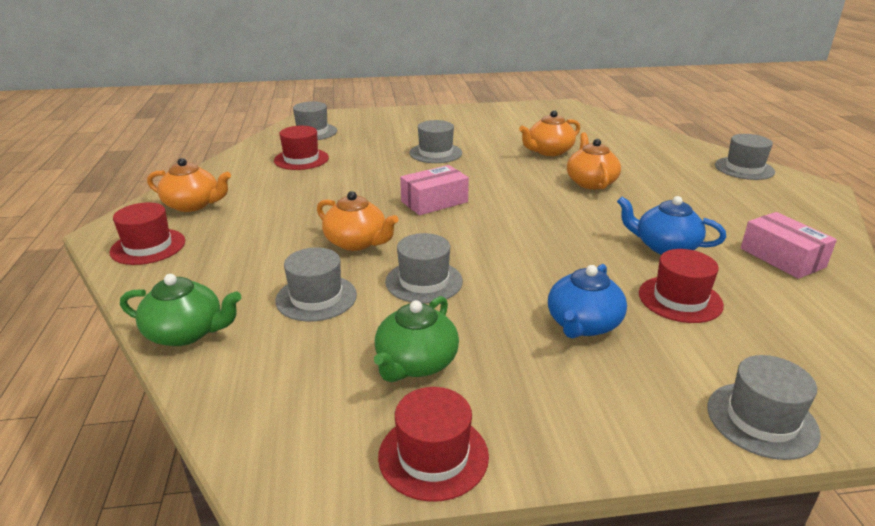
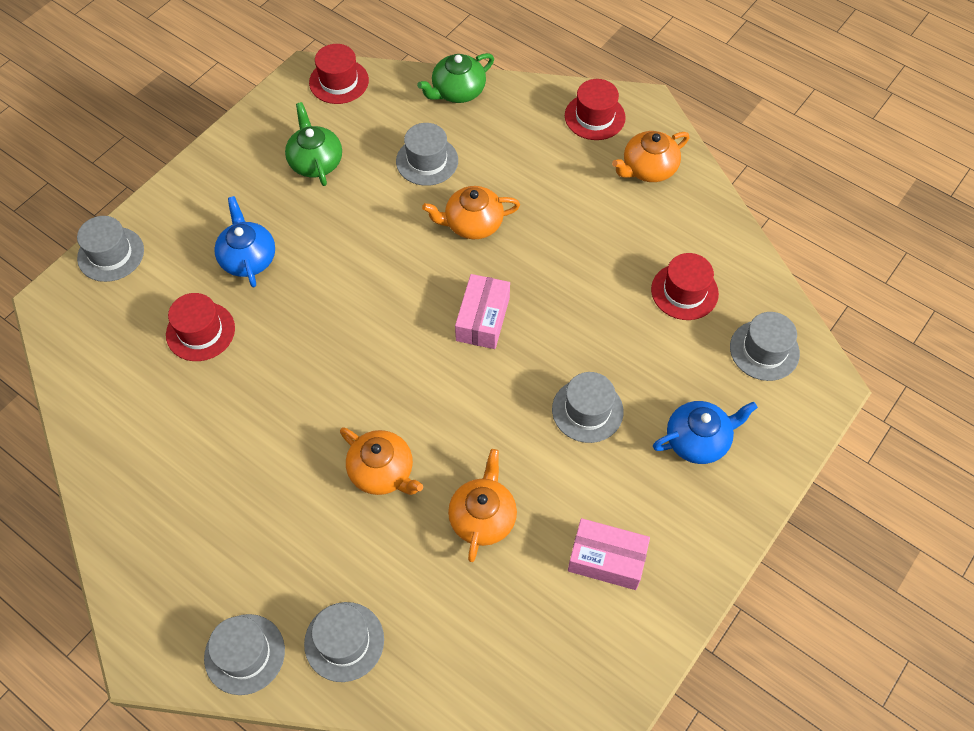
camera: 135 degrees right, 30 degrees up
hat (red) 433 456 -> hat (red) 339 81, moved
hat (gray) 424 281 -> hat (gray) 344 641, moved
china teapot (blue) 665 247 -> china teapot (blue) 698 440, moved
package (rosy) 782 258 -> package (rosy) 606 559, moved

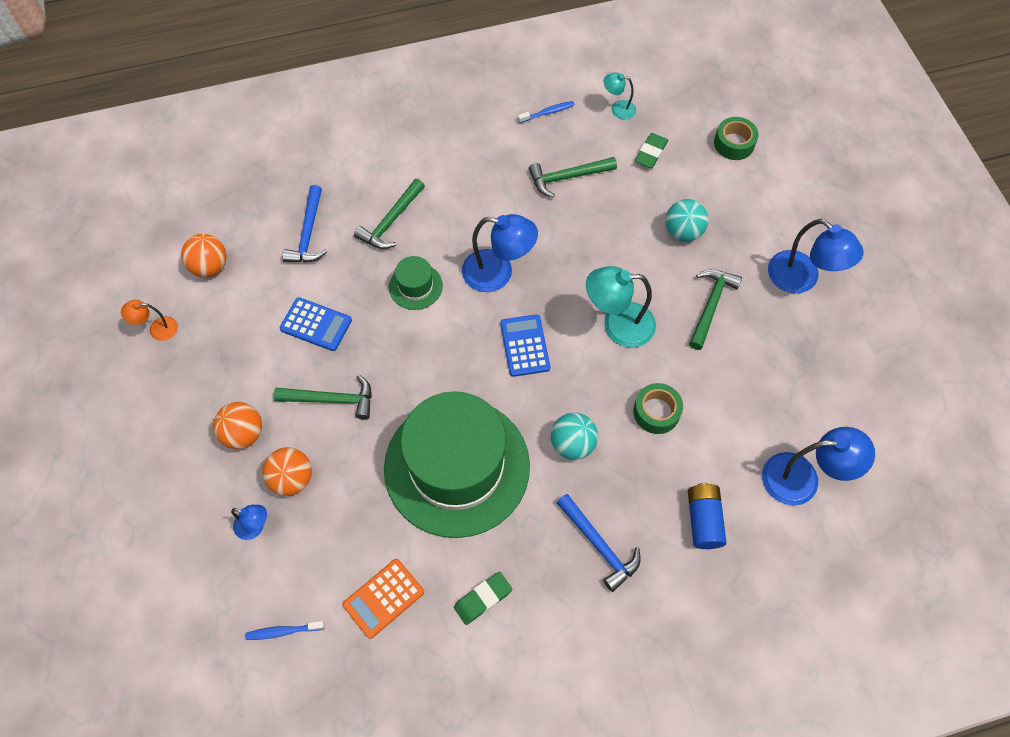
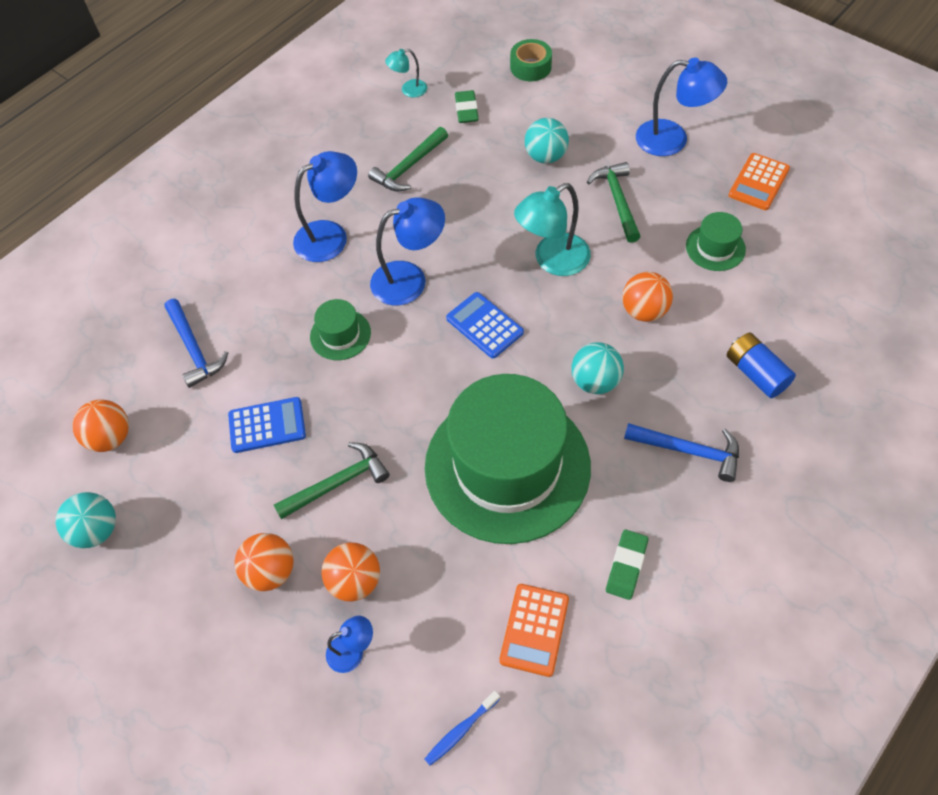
camera: 30 degrees left, 5 degrees down
lamp (orange-coloured) 157 329 -> sphere (turquoise) 97 530
claw hammer (emerald) 391 221 -> none
tooth brush (blue) 547 112 -> none
tape (emerald) 656 412 -> sphere (orange-coloured) 644 311
lamp (blue) 802 479 -> lamp (blue) 331 236, moved
none -> hat (emerald) 715 248
none -> pocket calculator (orange-coloured) 758 182

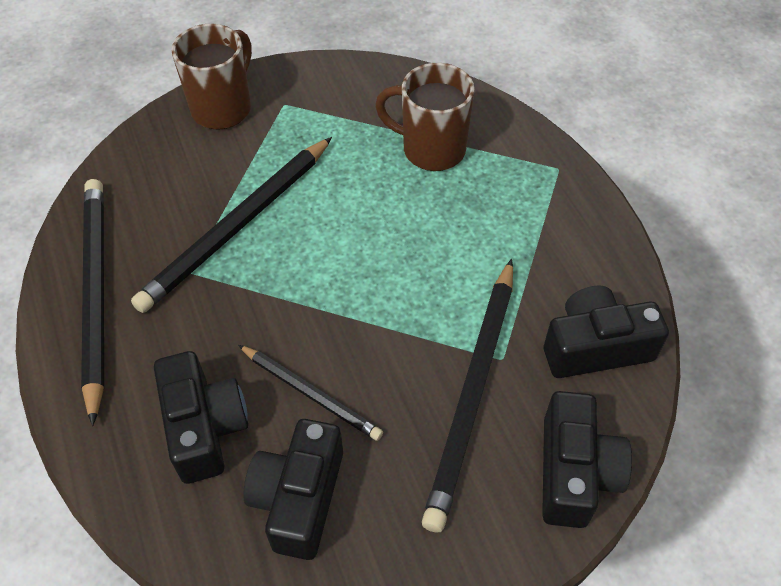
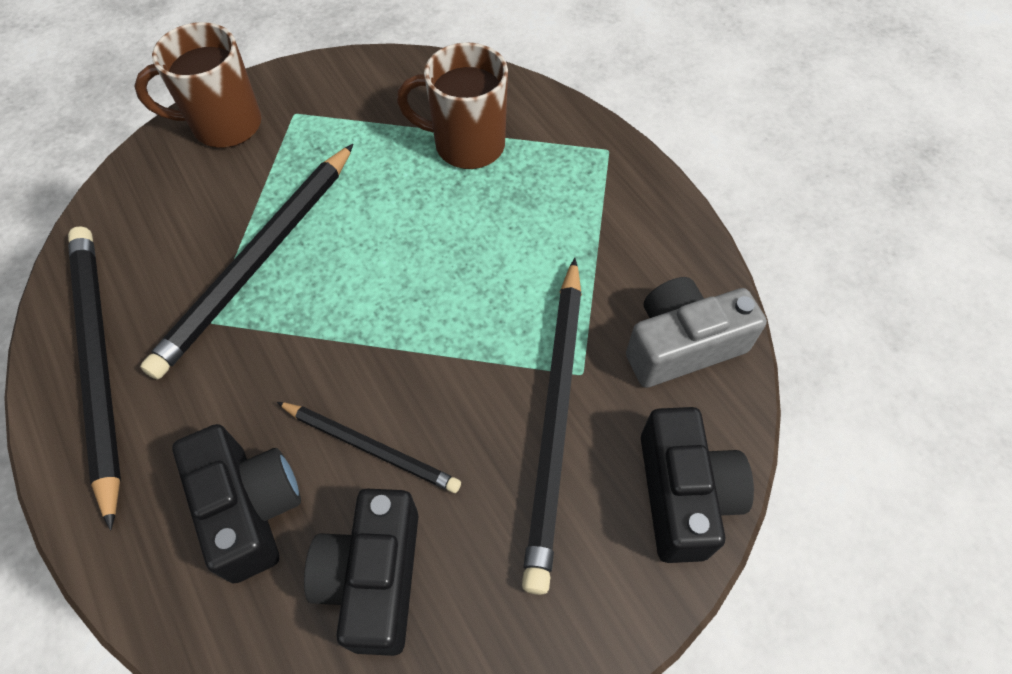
camera: 10 degrees left, 5 degrees up
mug (dark brown) 223 108 -> mug (dark brown) 224 125, 120 degrees counterclockwise
camera (black) 595 347 -> camera (gray) 682 345

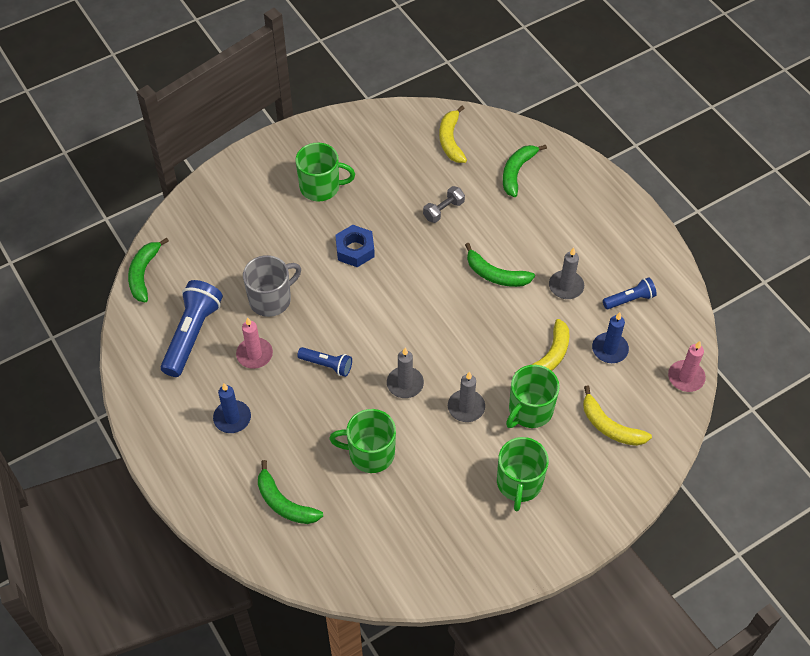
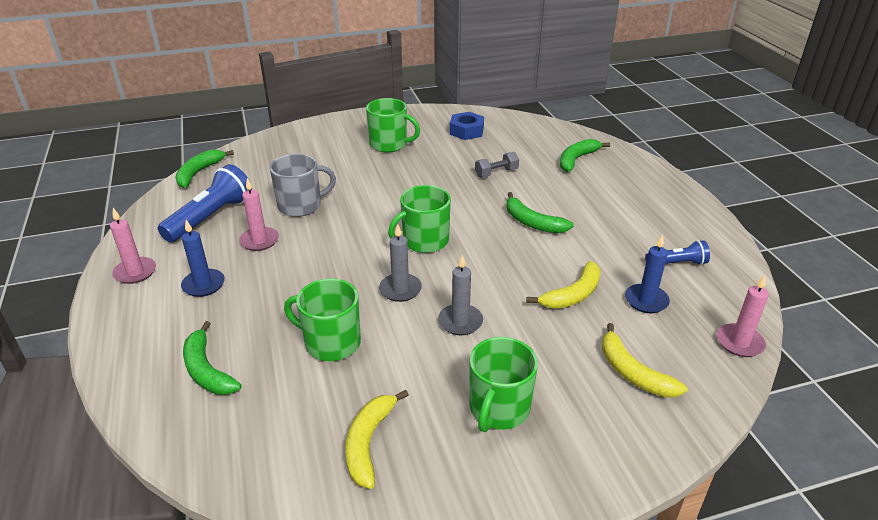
camera: 15 degrees right, 20 degrees down
pocket torch (blue) 327 365 -> none
hex nut (blue) 355 250 -> hex nut (blue) 466 131, moved
banana fruit (golden) 451 140 -> banana fruit (golden) 368 442, moved
mug (emerald) 529 410 -> mug (emerald) 424 241, moved
wax candle (gray) 566 286 -> none
none -> wax candle (rosy) 135 272

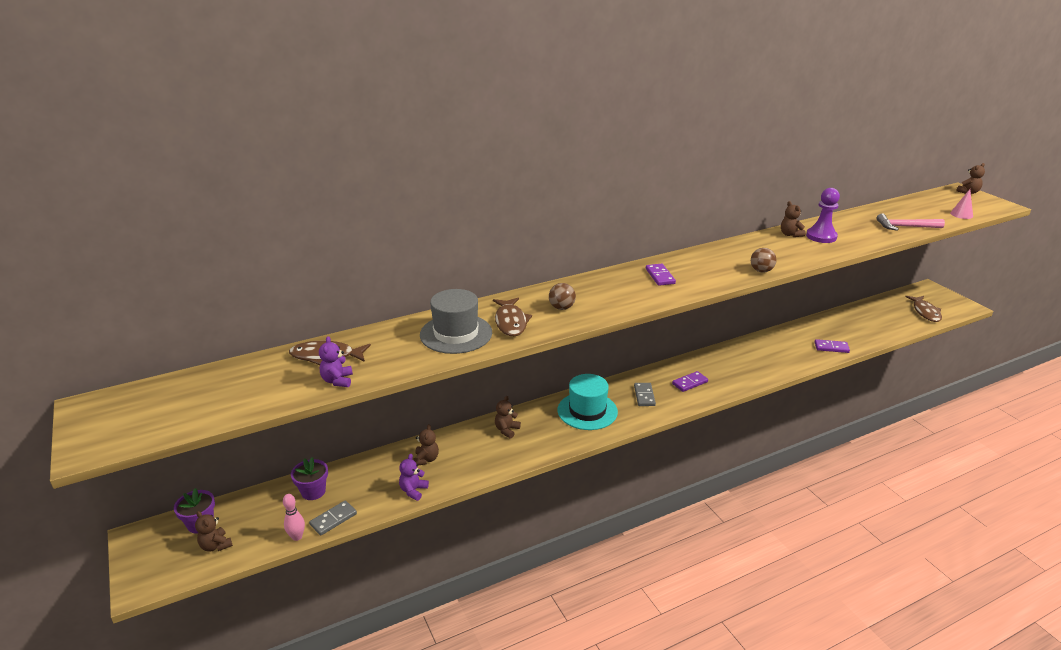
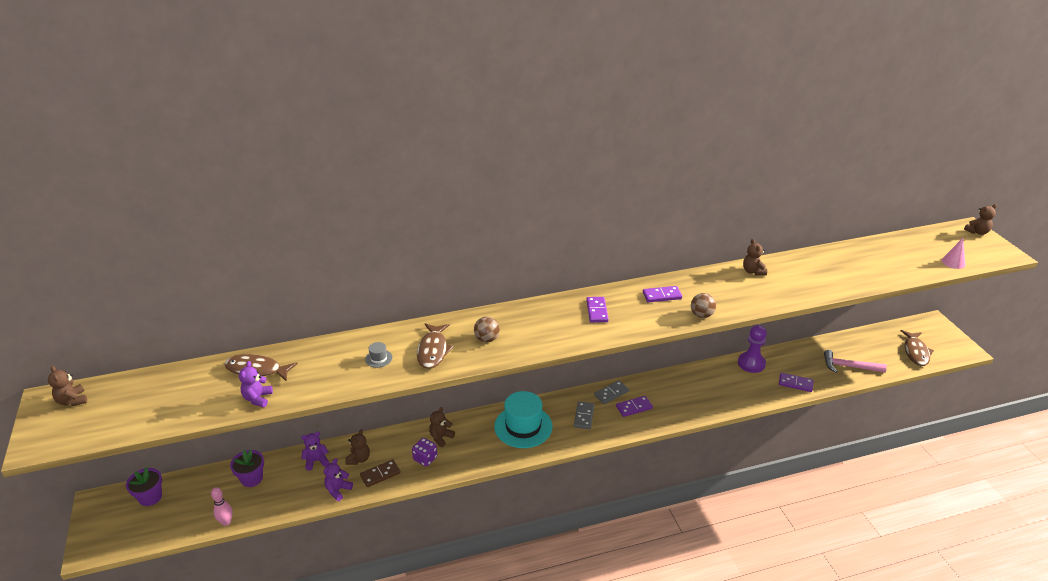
camera: 10 degrees right, 5 degrees up
teddy bear (dark brown) 216 545 -> teddy bear (dark brown) 72 401, moved
domino (gray) 333 519 -> domino (gray) 611 393, moved
hat (gray) 456 334 -> hat (gray) 378 358, x0.40
pawn (violet) 821 236 -> pawn (violet) 751 363, moved
claw hammer (rosy) 905 227 -> claw hammer (rosy) 849 366, moved
none -> teddy bear (violet) 316 461
none -> domino (dark brown) 380 474
none -> game die (violet) 425 458
none -> domino (violet) 662 295

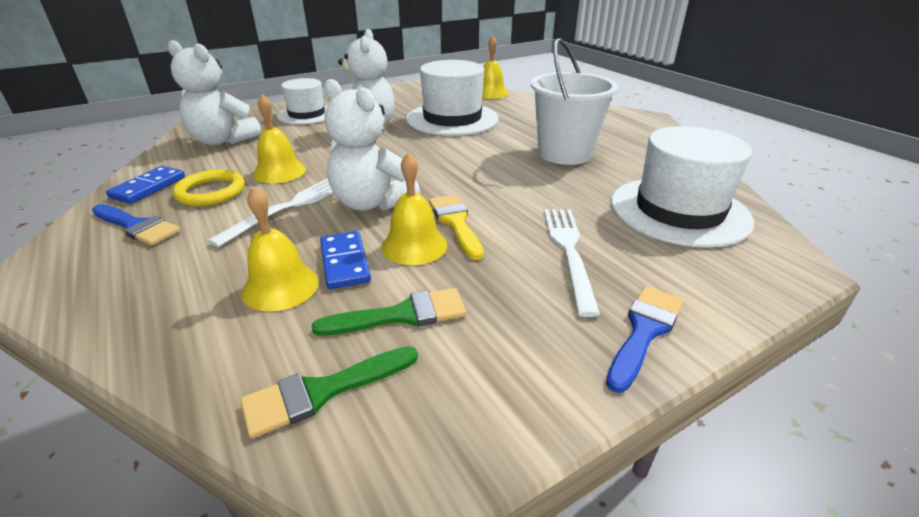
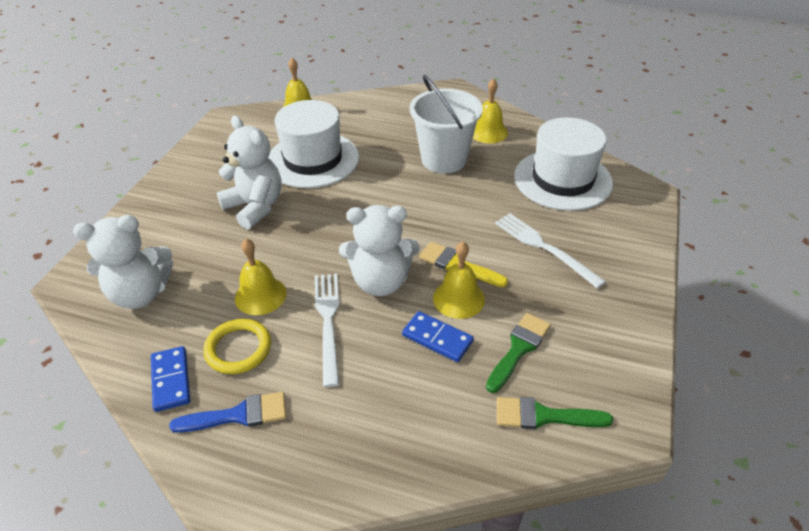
camera: 40 degrees left, 10 degrees up
brush (emerald) 323 391 -> brush (emerald) 544 416, 75 degrees clockwise
hand bell (golden) 280 286 -> hand bell (golden) 488 132, moved
hat (pure white) 307 114 -> none
brush (blue) 644 332 -> none

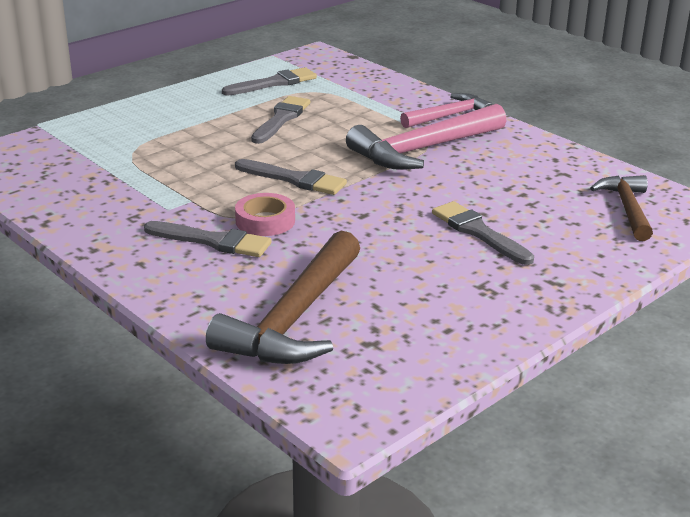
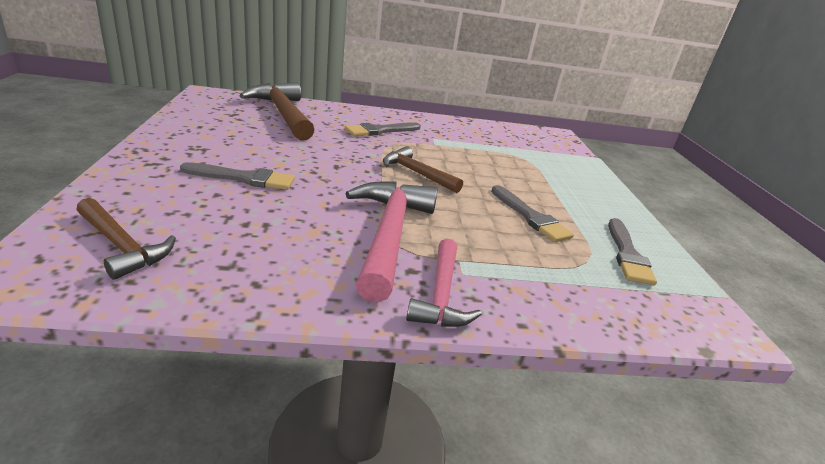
camera: 125 degrees right, 0 degrees up
brush (gray) 294 179 -> claw hammer (dark brown) 417 173
tape (rosy) 265 221 -> none

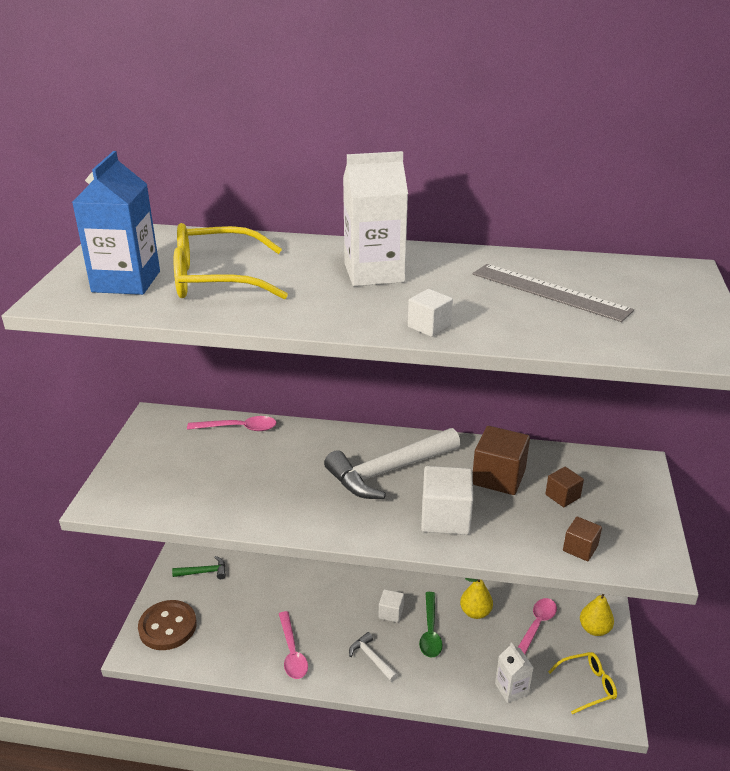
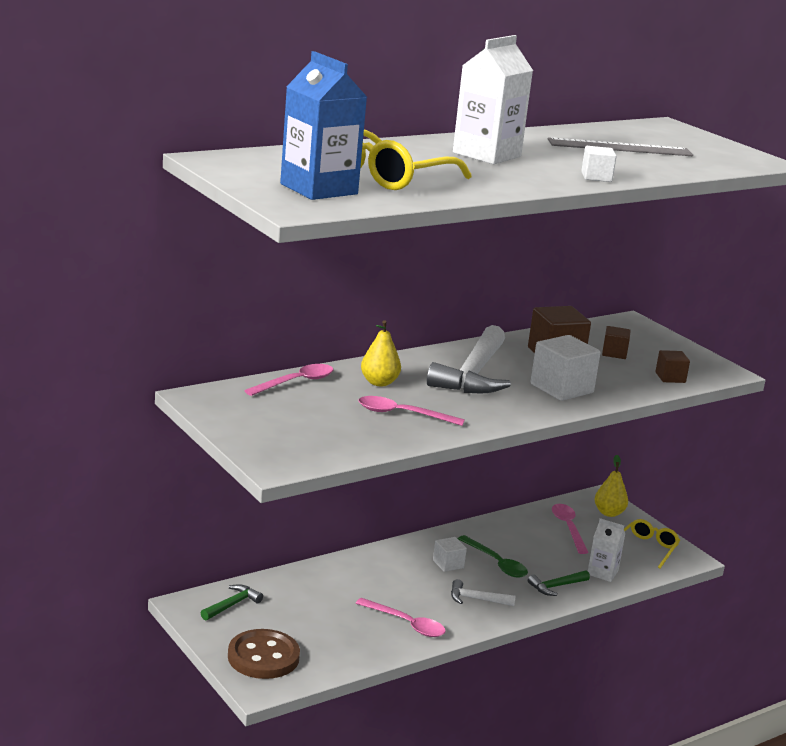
camera: 45 degrees left, 10 degrees down
pear (golden) 475 612 -> pear (golden) 379 383, moved
none -> spoon (rosy) 402 414
none -> claw hammer (emerald) 556 586

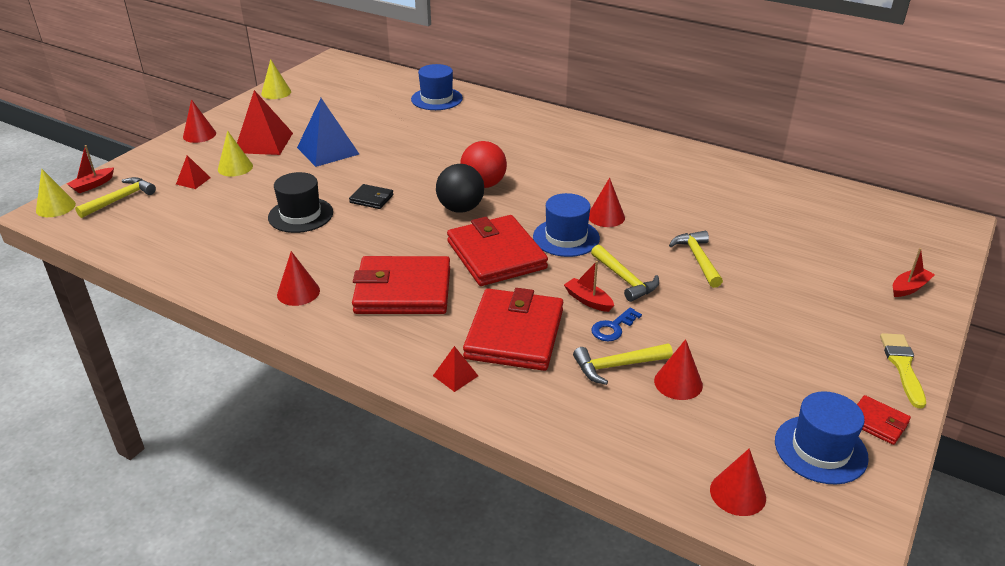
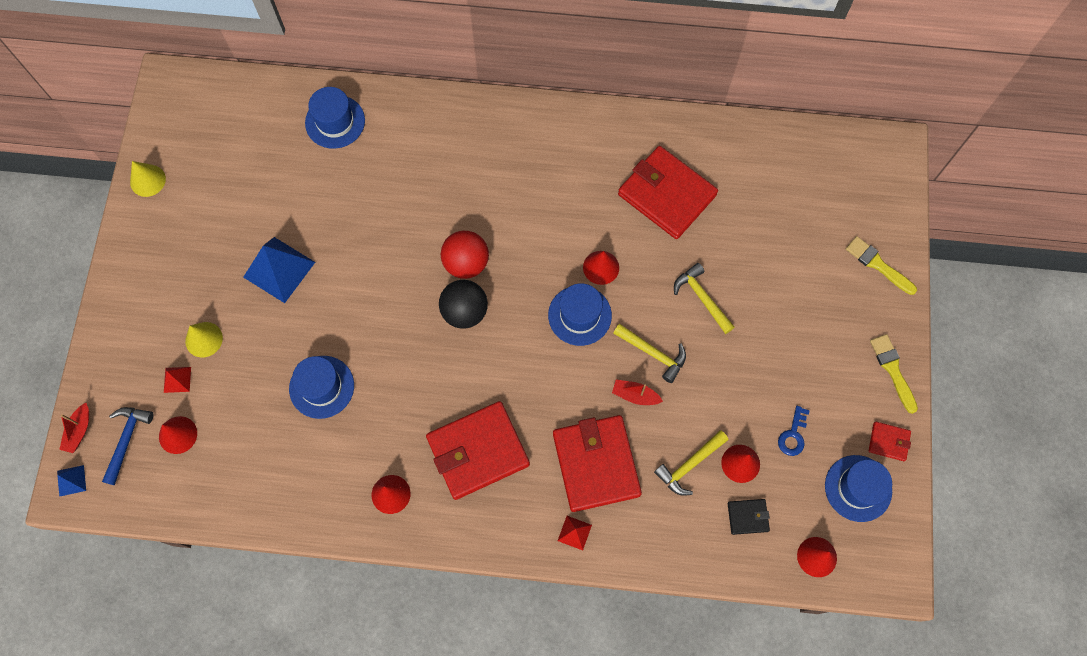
camera: 25 degrees left, 35 degrees up
cone (golden) 55 207 -> solid pyramid (blue) 71 480
claw hammer (golden) 120 199 -> claw hammer (blue) 127 440
cone (red) 199 135 -> cone (red) 178 435, moved
solid pyramid (red) 264 142 -> none
hat (black) 300 215 -> hat (blue) 321 387
wallet (black) 371 199 -> wallet (black) 748 517, moved
wallet (red) 496 255 -> wallet (red) 667 194, moved
door key (blue) 613 328 -> door key (blue) 793 435, moved
boat (red) 909 288 -> brush (golden) 878 264

